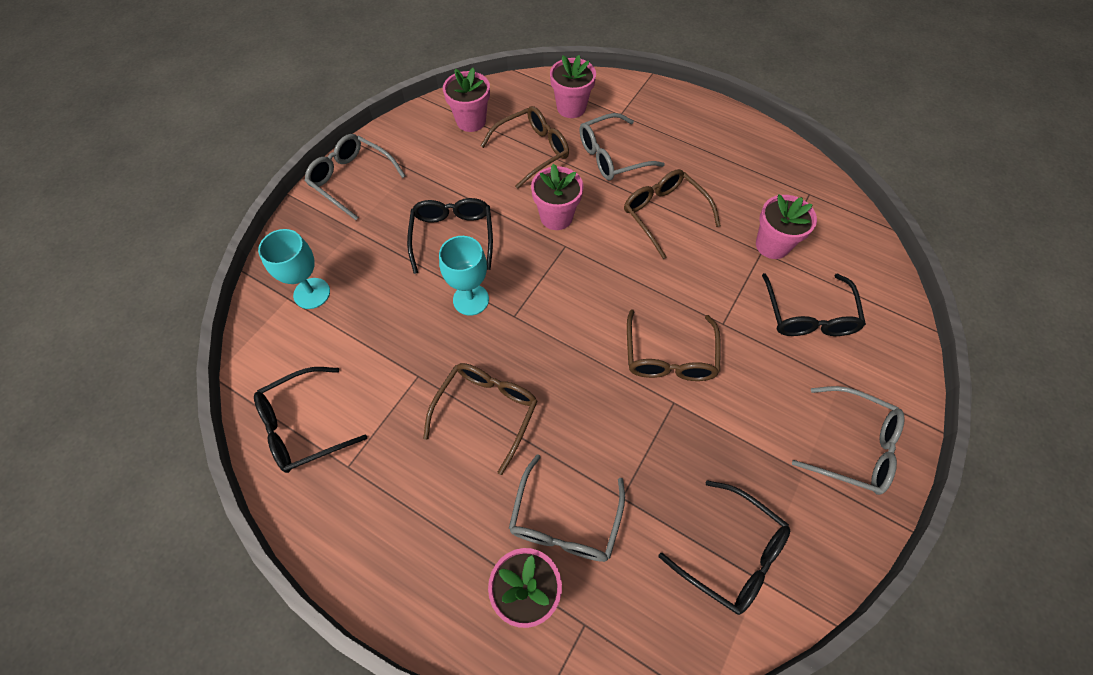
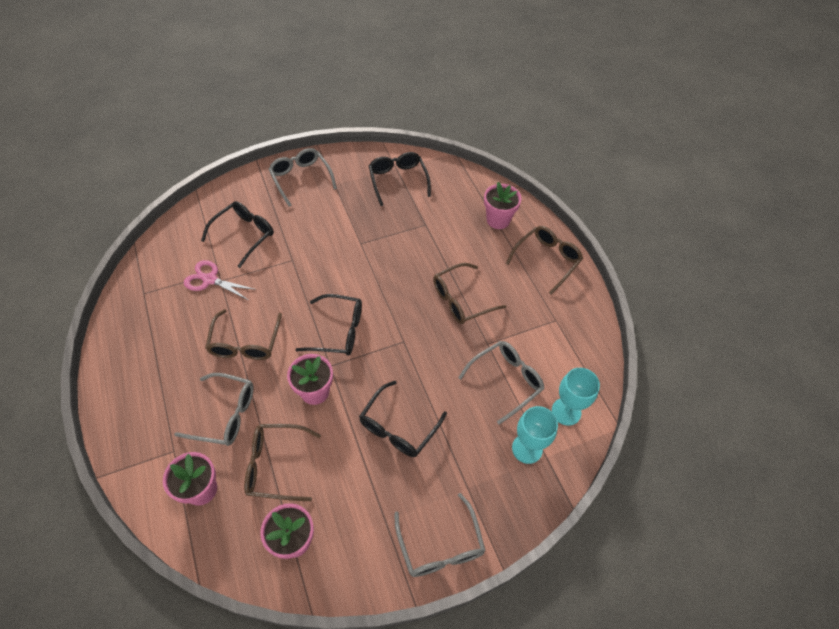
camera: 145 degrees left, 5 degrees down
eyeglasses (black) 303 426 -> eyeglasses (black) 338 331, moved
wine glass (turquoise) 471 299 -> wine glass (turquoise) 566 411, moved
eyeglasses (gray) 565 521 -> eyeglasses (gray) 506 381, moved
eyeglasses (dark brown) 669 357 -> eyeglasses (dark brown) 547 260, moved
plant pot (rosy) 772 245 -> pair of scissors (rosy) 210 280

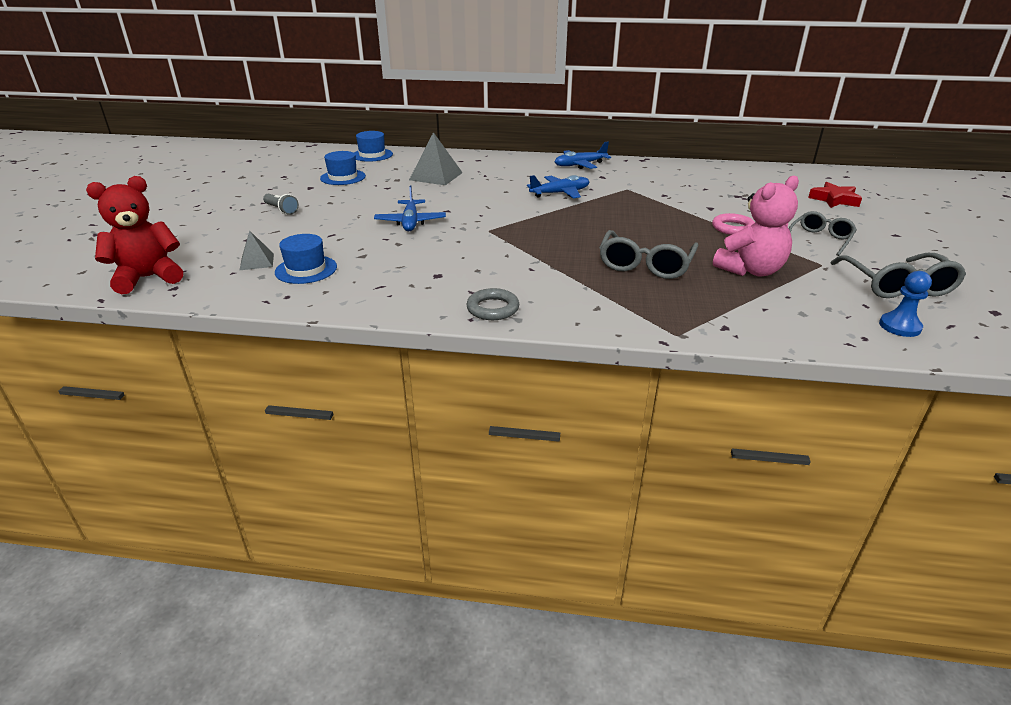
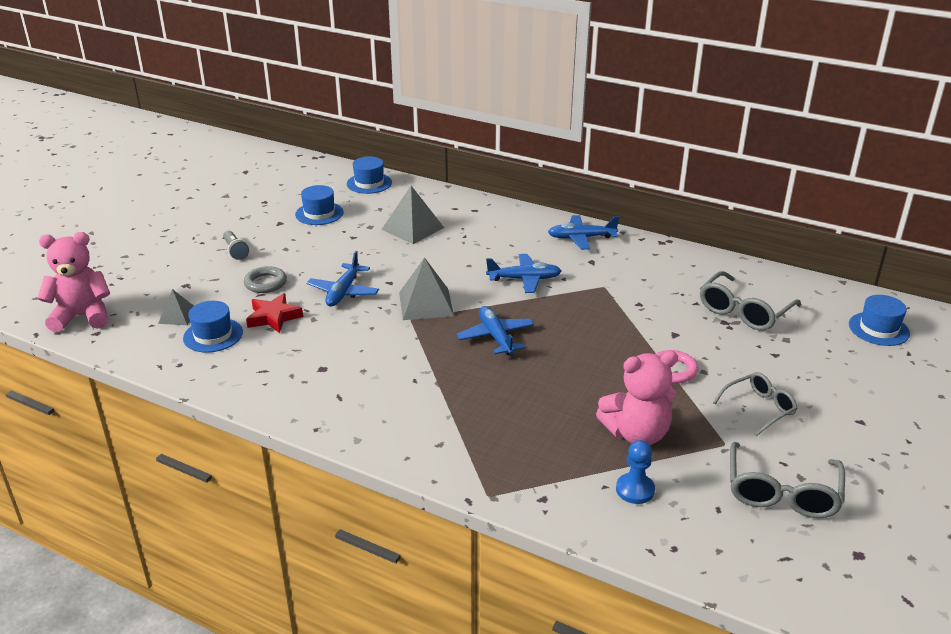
camera: 20 degrees right, 0 degrees up
teddy bear (red) 148 278 -> teddy bear (rosy) 82 316
hoop (gray) 493 308 -> hoop (gray) 265 283, moved
eyeglasses (gray) 645 265 -> eyeglasses (gray) 743 311, moved
five-pointed star (red) 834 200 -> five-pointed star (red) 274 317, moved
pawn (blue) 899 326 -> pawn (blue) 635 490, moved
none -> solid pyramid (gray) 426 304
none -> plane (blue) 495 337
none -> hat (blue) 878 329

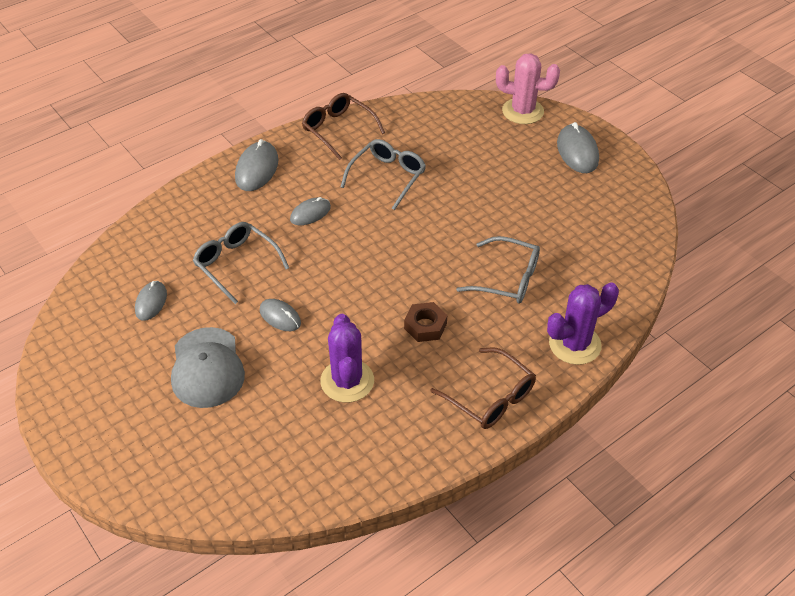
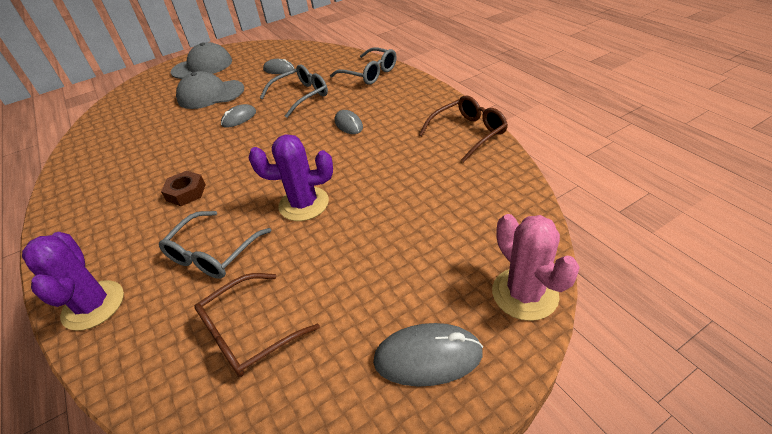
camera: 100 degrees right, 5 degrees down
computer mouse (gray) 257 169 -> none
cactus (violet) 347 381 -> cactus (violet) 304 204, moved
eyeglasses (gray) 387 177 -> eyeglasses (gray) 369 73, moved
eyeglasses (dark brown) 490 397 -> eyeglasses (dark brown) 248 333, moved
cactus (rosy) 523 111 -> cactus (rosy) 524 294, 45 degrees counterclockwise
none -> baseball cap (gray) 202 66

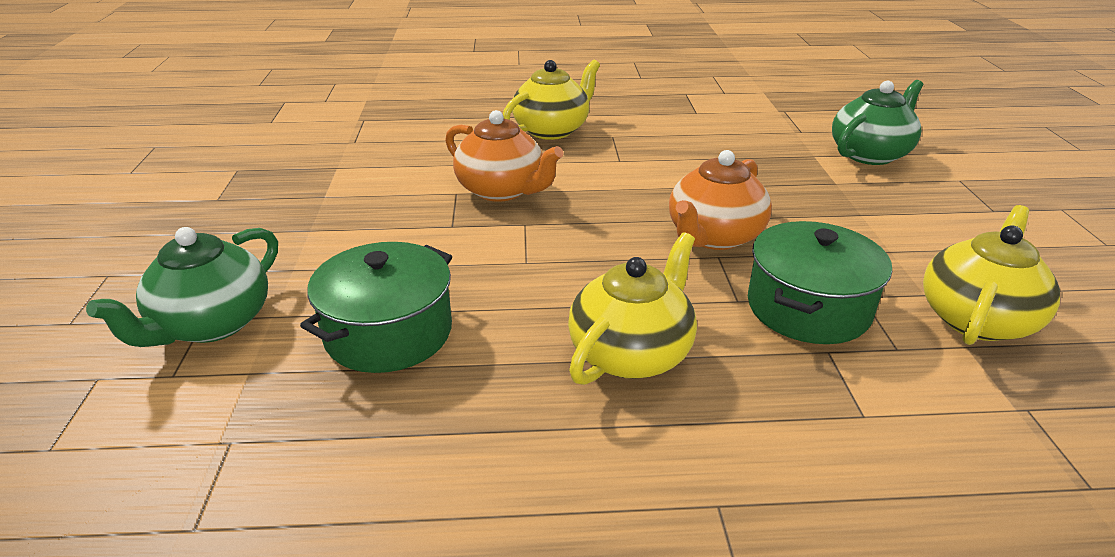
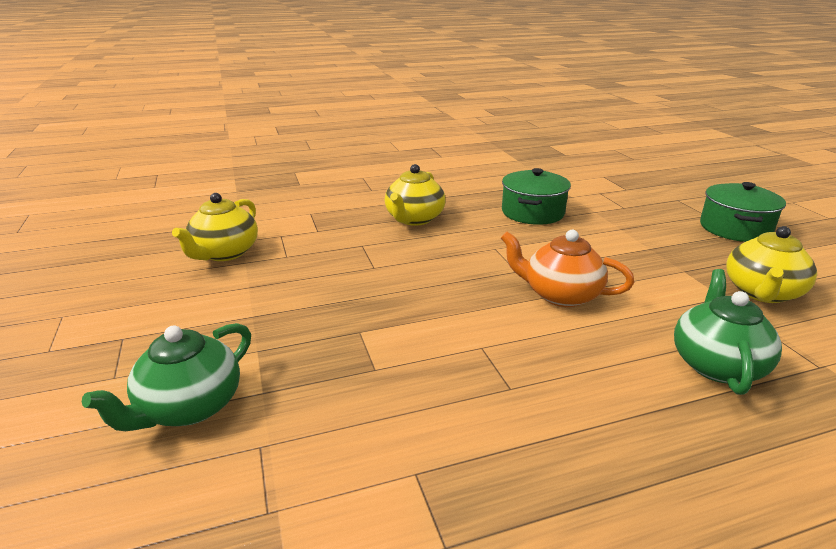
camera: 165 degrees right, 5 degrees down
china teapot (emerald) 212 324 -> china teapot (emerald) 716 364, moved
china teapot (golden) 552 130 -> china teapot (golden) 762 292, moved
china teapot (orange-coloured) 714 236 -> none
stockpot (emerald) 808 308 -> stockpot (emerald) 735 228, moved

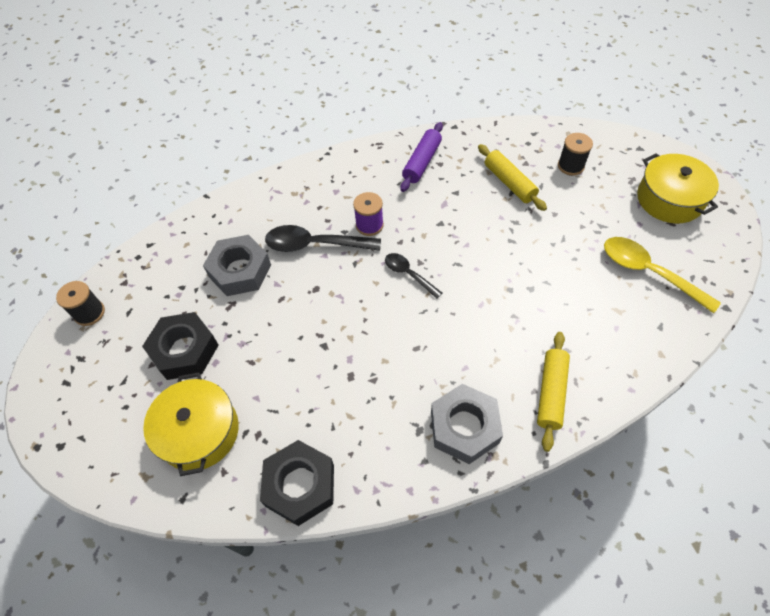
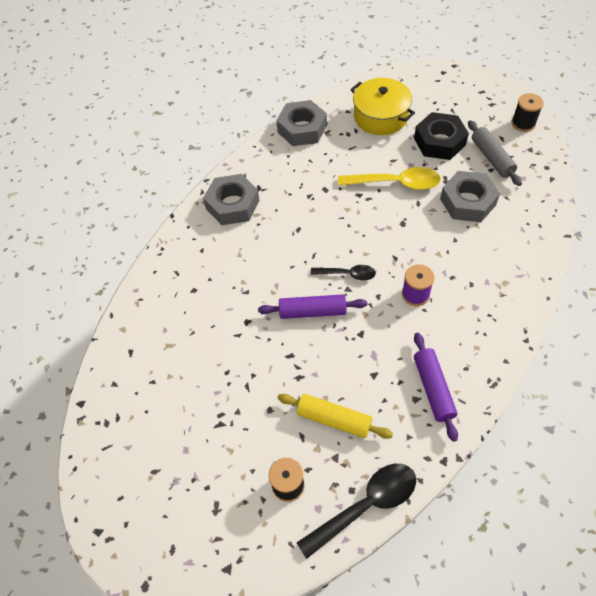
camera: 145 degrees right, 0 degrees up
hex nut (black) 300 485 -> hex nut (gray) 302 129
spoon (black) 315 245 -> spoon (black) 366 505, moved
rolling pin (golden) 551 393 -> none
spoon (golden) 648 272 -> spoon (golden) 395 183, moved
stockpot (golden) 669 199 -> none
none -> rolling pin (violet) 312 311
none -> rolling pin (gray) 492 158

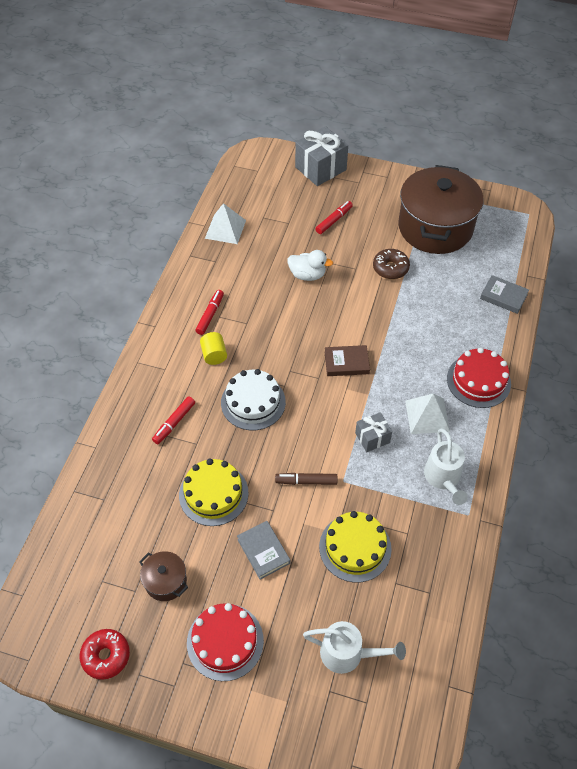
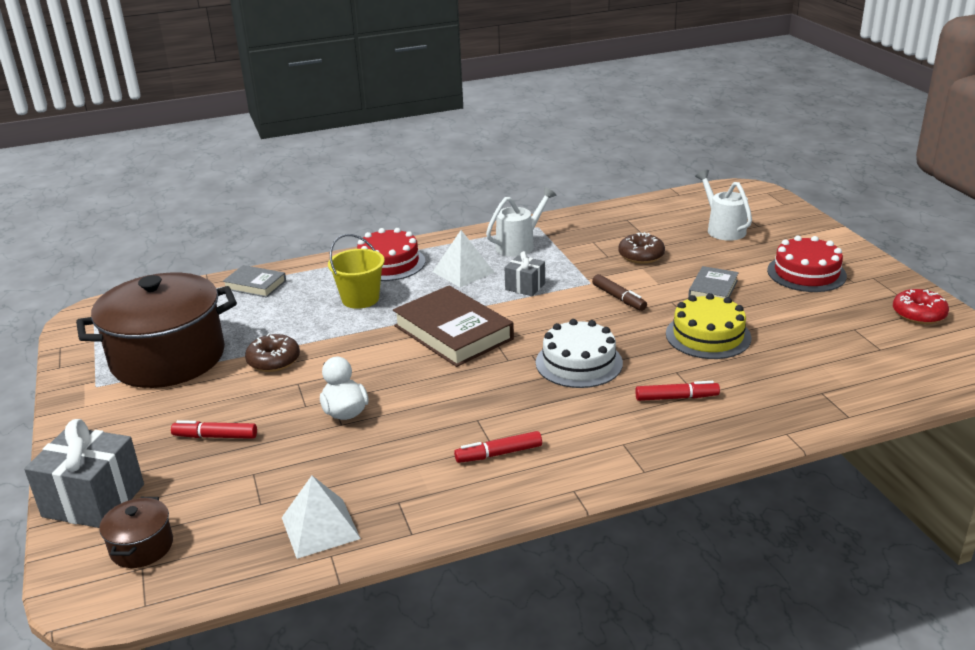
camera: 125 degrees left, 25 degrees down
stockpot (dark brown) 166 581 -> stockpot (dark brown) 142 547, moved
cylinder shape (golden) 214 355 -> none
gateau (golden) 355 547 -> glazed donut (dark brown) 641 256
hardcover (dark brown) 346 363 -> hardcover (dark brown) 453 332, x1.85
hardcover (gray) 503 296 -> hardcover (gray) 255 285, 60 degrees counterclockwise
none -> pail (golden) 360 299

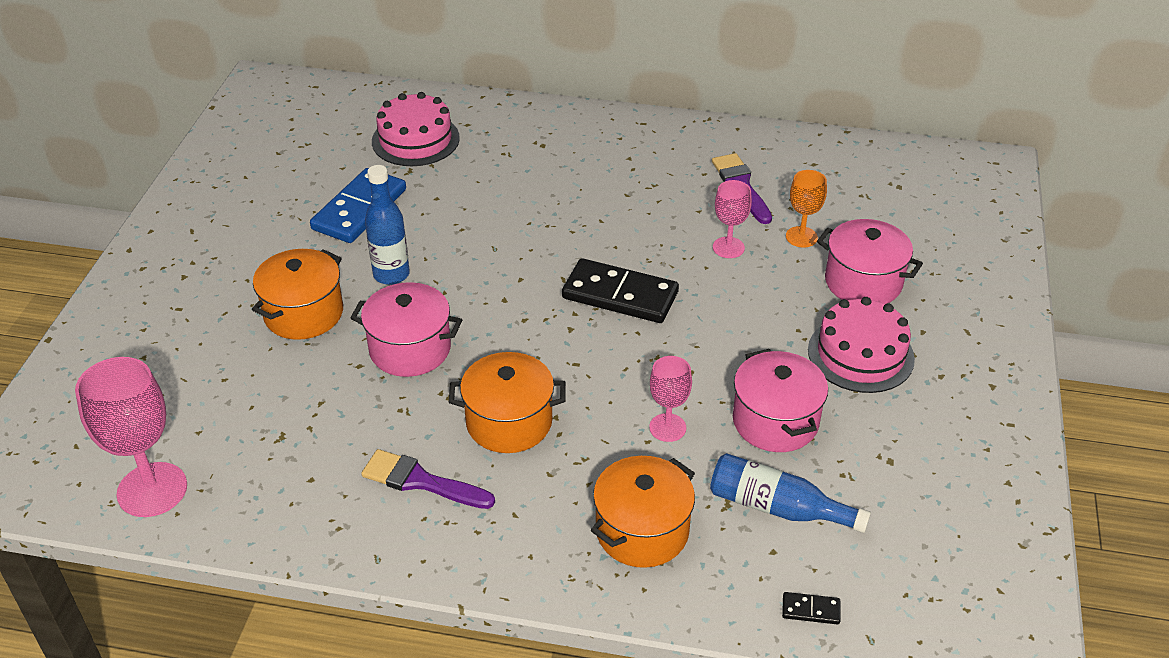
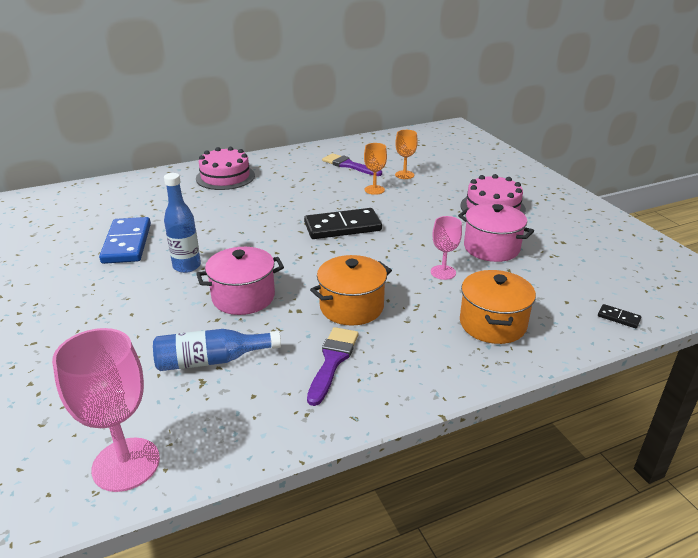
camera: 35 degrees left, 10 degrees down
stockpot (orange-coloured) 303 313 -> none
brush (violet) 420 481 -> brush (violet) 332 361, 120 degrees clockwise
gateau (rosy) 415 140 -> gateau (rosy) 225 177, moved
bottle (blue) 777 507 -> bottle (blue) 211 360, moved
wine glass (rosy) 728 247 -> wine glass (orange-coloured) 374 190
domino (black) 811 610 -> domino (black) 618 318, 60 degrees clockwise
stockpot (rosy) 863 282 -> none

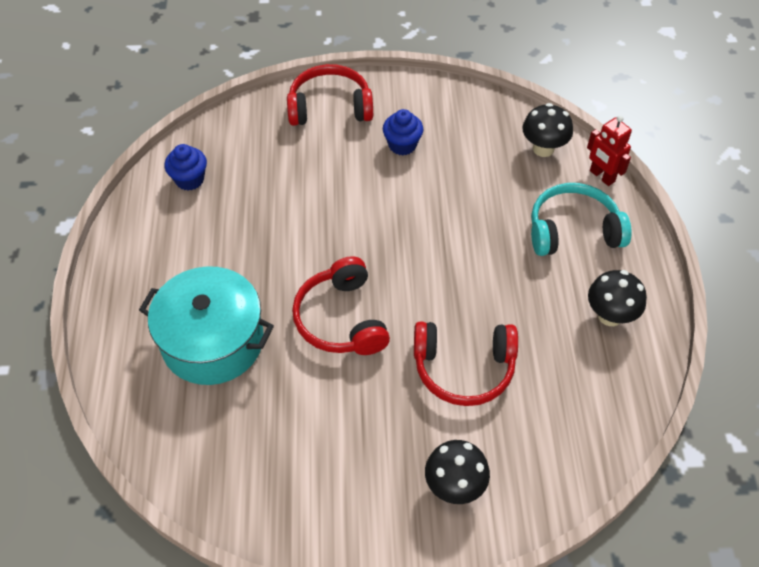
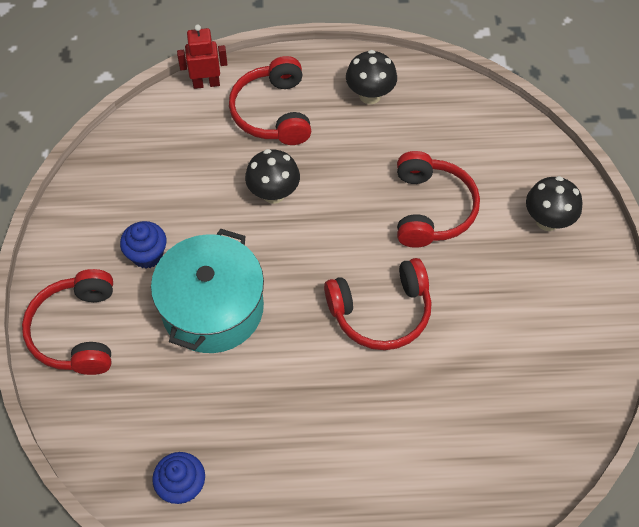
camera: 90 degrees left, 5 degrees up
stockpot (turquoise) 213 341 -> stockpot (turquoise) 212 308, moved
fungus (black) 543 149 -> fungus (black) 273 193, moved
over-ear headphones (turquoise) 573 230 -> over-ear headphones (red) 273 112
toy robot (red) 601 176 -> toy robot (red) 206 83, 150 degrees counterclockwise

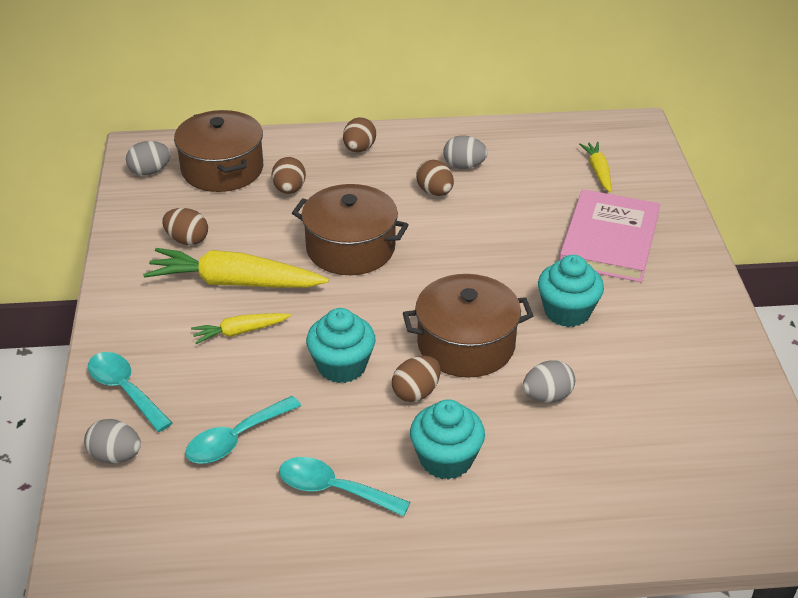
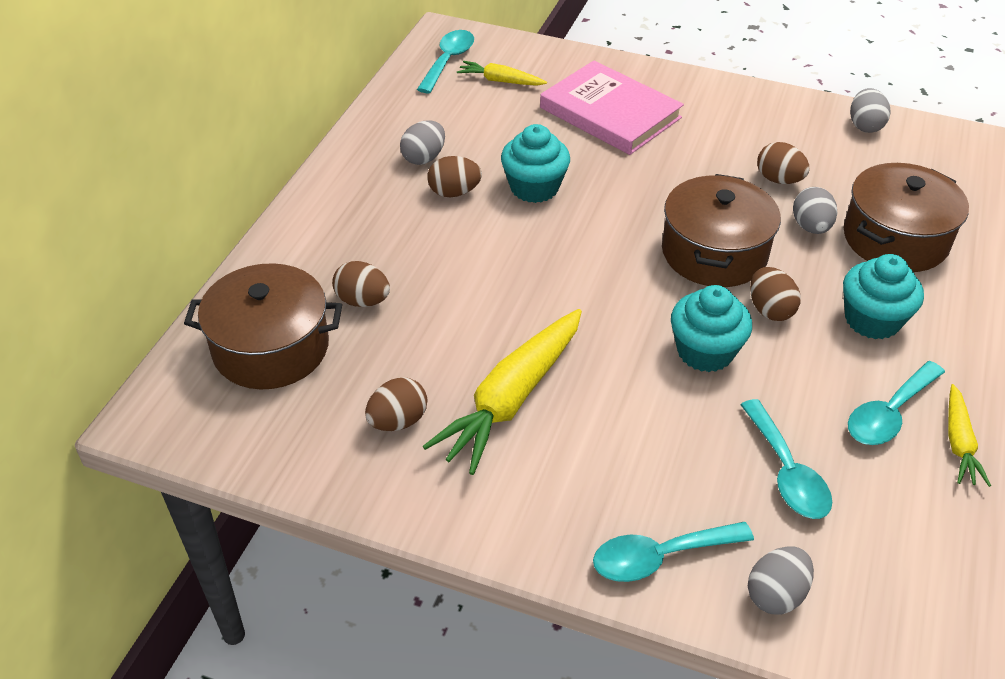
camera: 65 degrees left, 5 degrees up
egg (gray) 150 171 -> egg (gray) 865 126, moved
root vegetable (golden) 240 332 -> root vegetable (golden) 959 442, moved
stockpot (dark brown) 350 248 -> stockpot (dark brown) 895 239, moved
egg (dark brown) 359 149 -> egg (dark brown) 779 180, moved
fairy cake (turquoise) 567 311 -> fairy cake (turquoise) 534 187, moved
none -> spoon (turquoise) 448 61

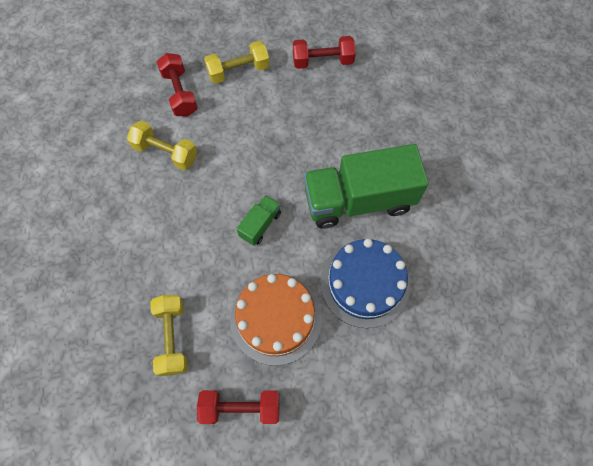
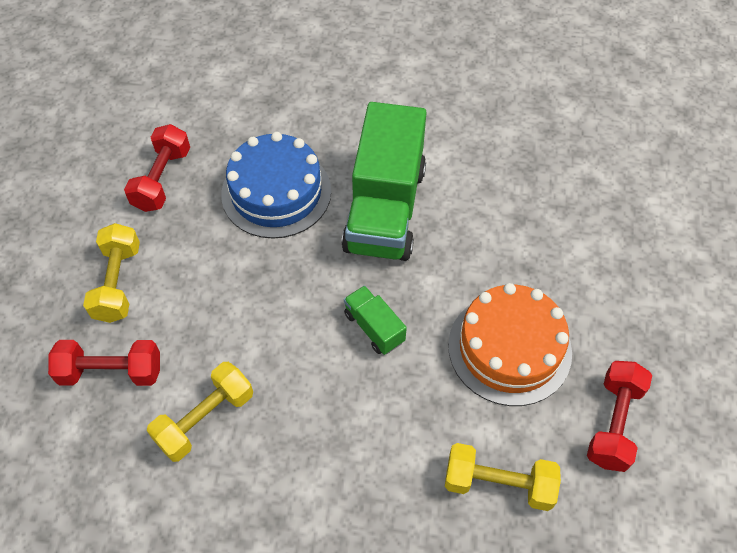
camera: 70 degrees left, 10 degrees down
gateau (blue) 365 283 -> gateau (blue) 276 192, moved

